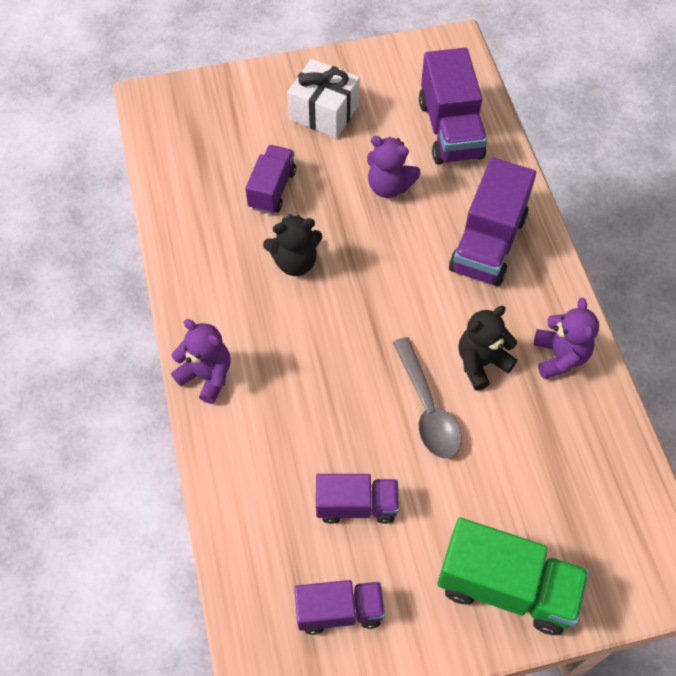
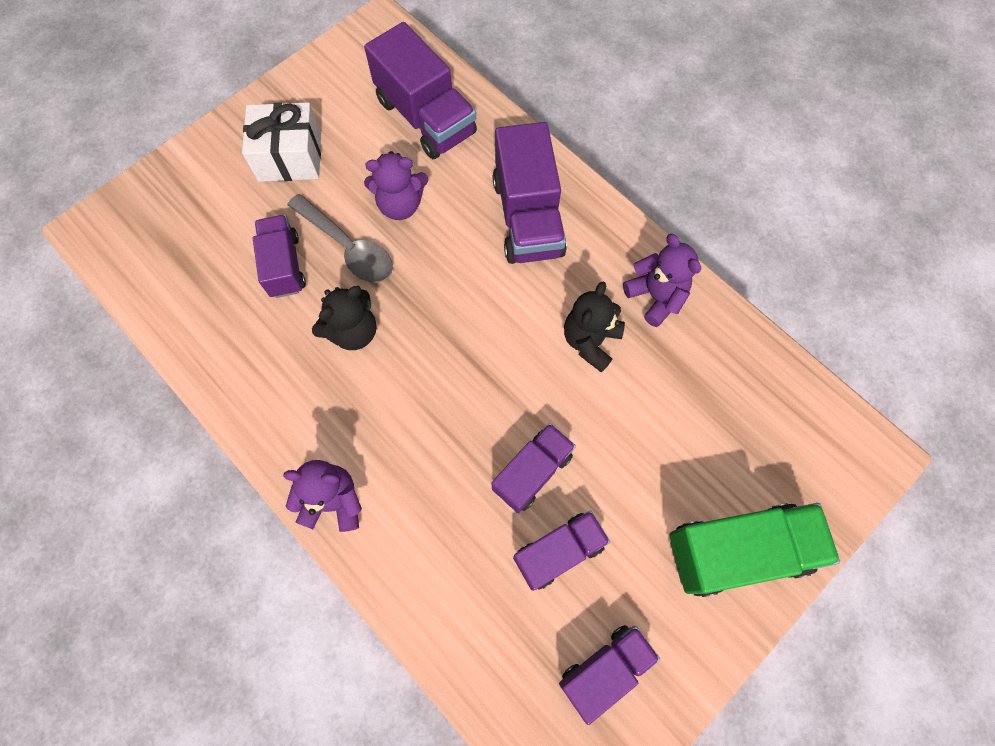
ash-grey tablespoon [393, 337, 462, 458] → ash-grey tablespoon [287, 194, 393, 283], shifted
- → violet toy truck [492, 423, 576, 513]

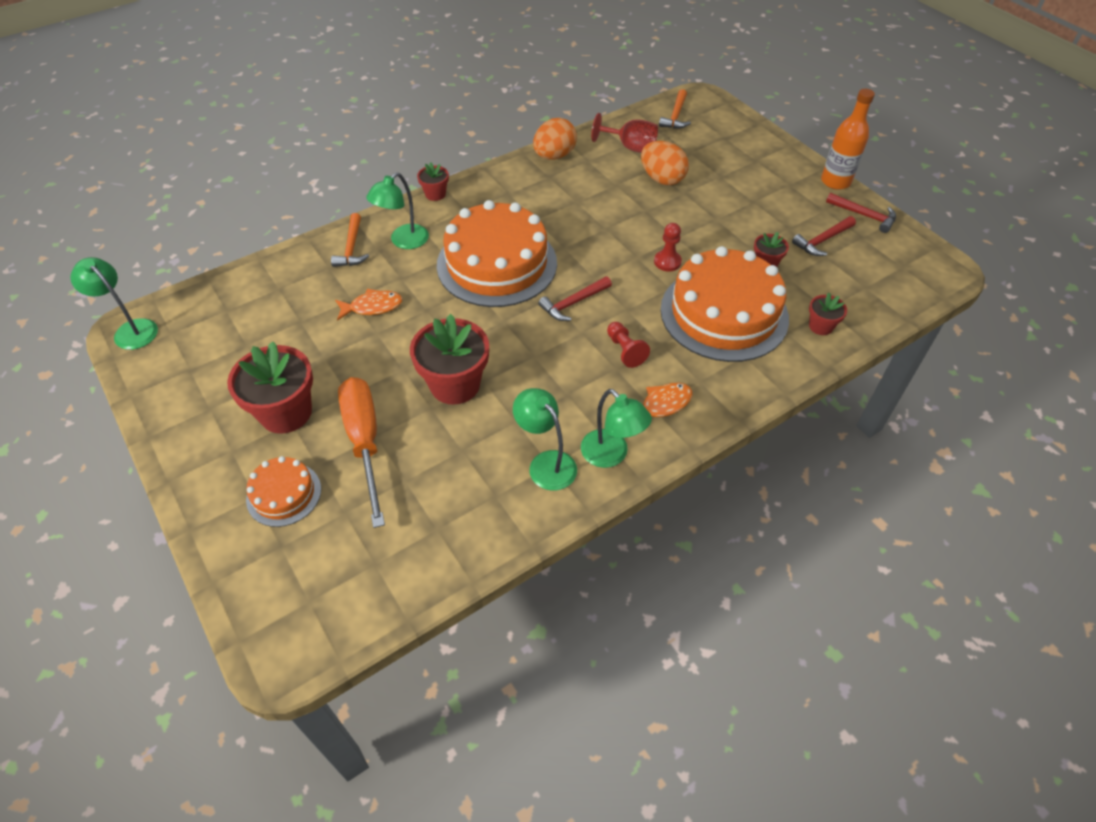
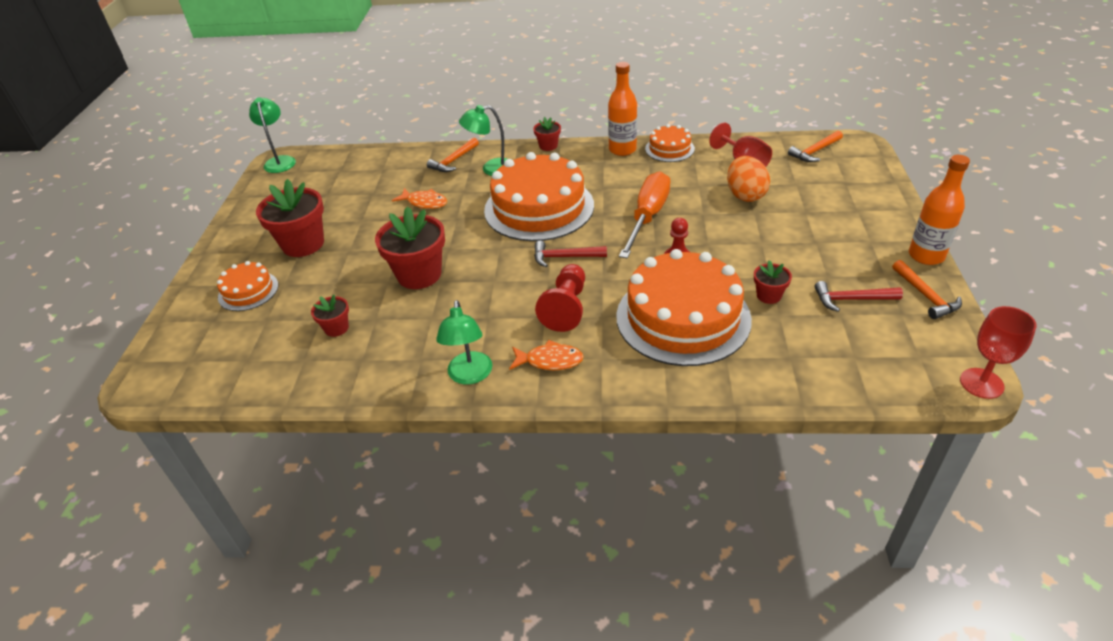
orange-coloured hand screwdriver [338, 377, 385, 528] → orange-coloured hand screwdriver [619, 171, 670, 259], shifted
leaf-green lamp [513, 388, 577, 491] → -
orange-coloured toy egg [533, 118, 577, 159] → orange-coloured layer cake [645, 124, 695, 162]
crimson pawn [607, 322, 650, 368] → crimson pawn [535, 264, 585, 332], x1.54
crimson plant pot [809, 293, 847, 335] → crimson plant pot [311, 295, 349, 337], shifted
crimson claw hammer [826, 193, 896, 233] → orange-coloured claw hammer [892, 260, 962, 319]
- → orange-coloured bottle [608, 62, 637, 156]
- → crimson goblet [960, 306, 1037, 399]

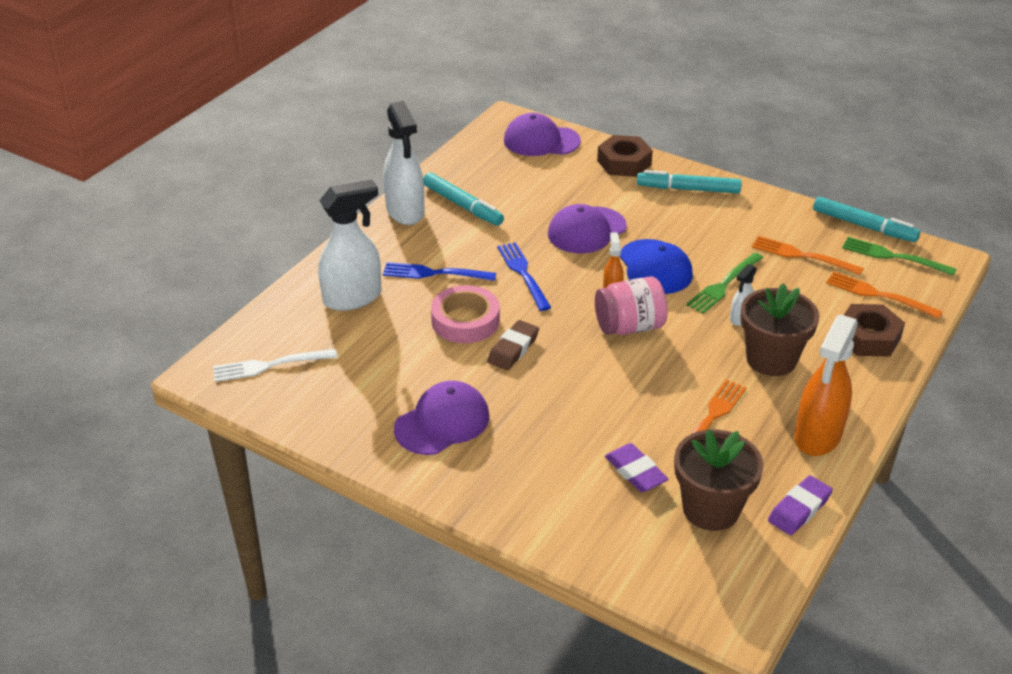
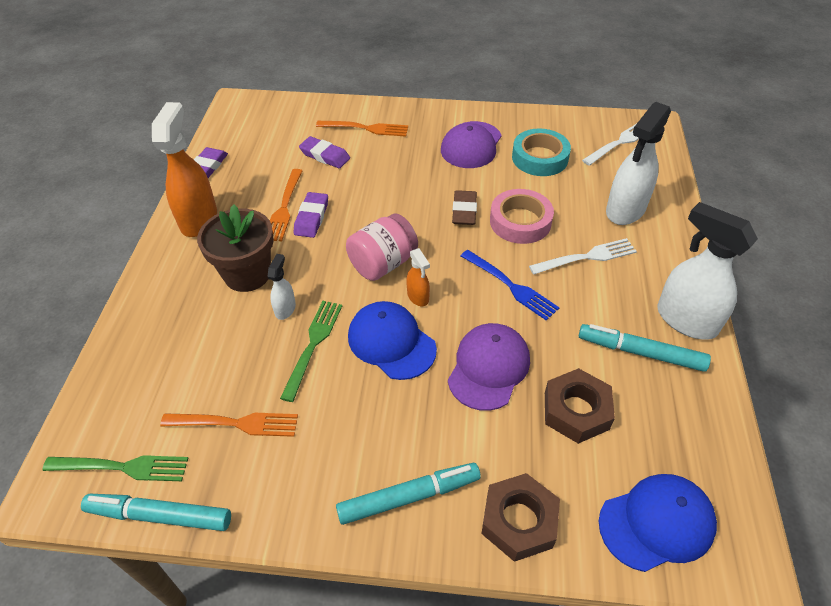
cobalt fork [383, 262, 496, 281] → snow-white fork [529, 238, 637, 275]
violet peaked cap [504, 113, 581, 156] → cobalt peaked cap [599, 474, 717, 572]
dark brown plant pot [674, 429, 764, 531] → -
orange-coloured fork [826, 272, 943, 319] → orange-coloured fork [316, 121, 408, 136], shifted
dark brown hexagon nut [844, 304, 905, 357] → dark brown hexagon nut [545, 368, 615, 444], shifted
- → violet gum eraser [294, 192, 328, 238]
- → aqua roll of tape [512, 128, 571, 176]

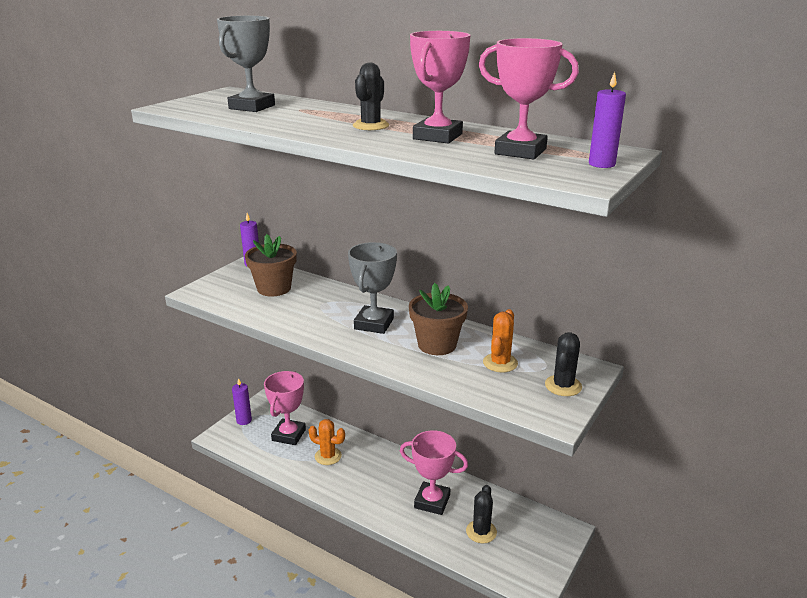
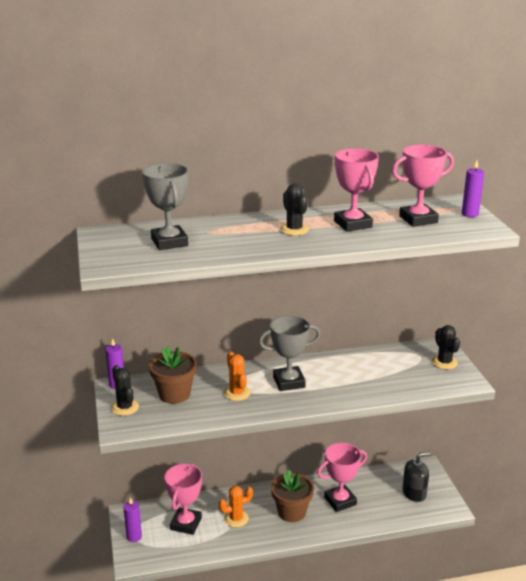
pink trophy [264, 371, 306, 445] → pink trophy [165, 464, 202, 535], 45 degrees clockwise
ash-grey trophy [348, 242, 397, 334] → ash-grey trophy [259, 315, 321, 391], 75 degrees counterclockwise
dark brown plant pot [409, 283, 468, 355] → dark brown plant pot [271, 470, 314, 522], shifted
jet-black prickly plant [466, 485, 497, 543] → jet-black prickly plant [111, 365, 139, 416], shifted
orange-coloured prickly plant [483, 309, 518, 372] → orange-coloured prickly plant [224, 352, 251, 401], shifted
- → jet-black soap pump [402, 452, 431, 502]

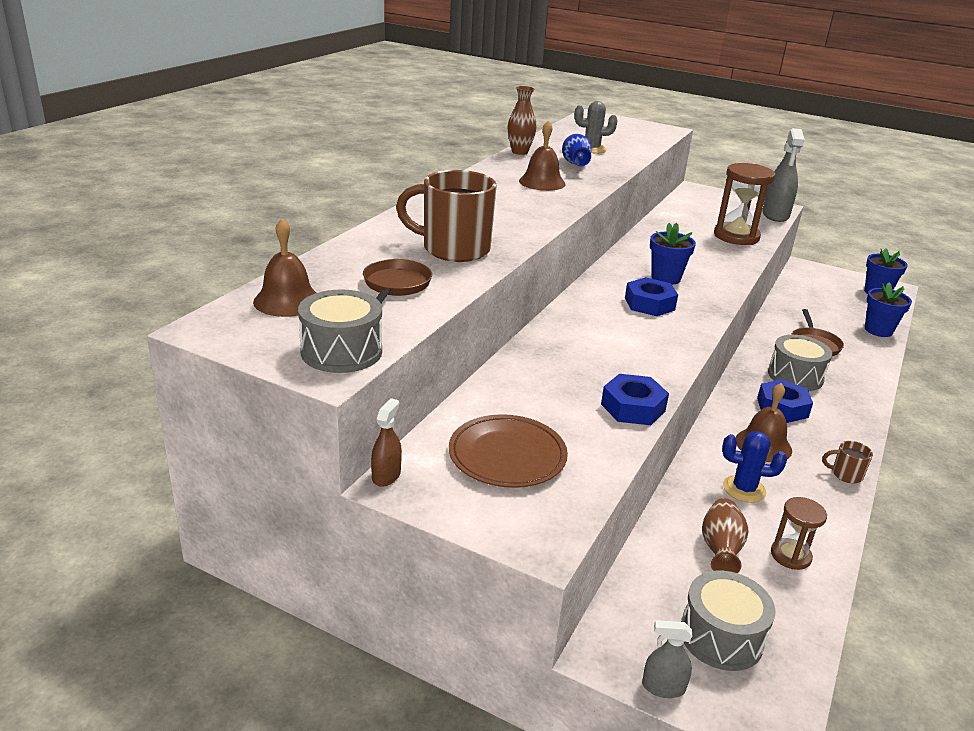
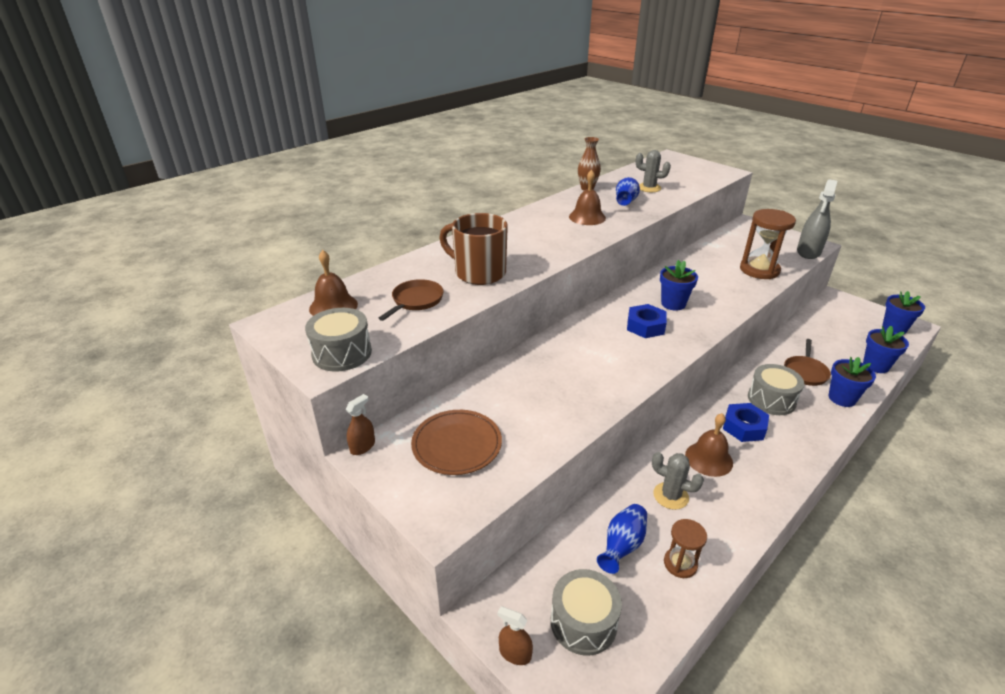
cobalt hexagon nut [601, 374, 669, 425] → -
ash-grey sprayer [642, 620, 693, 698] → dark brown sprayer [498, 606, 533, 665]
dark brown vase [702, 498, 748, 573] → cobalt vase [597, 504, 647, 574]
cobalt prickly plant [722, 431, 787, 503] → ash-grey prickly plant [652, 452, 704, 510]
dark brown mug [822, 441, 873, 484] → -
- → cobalt plant pot [829, 357, 876, 407]

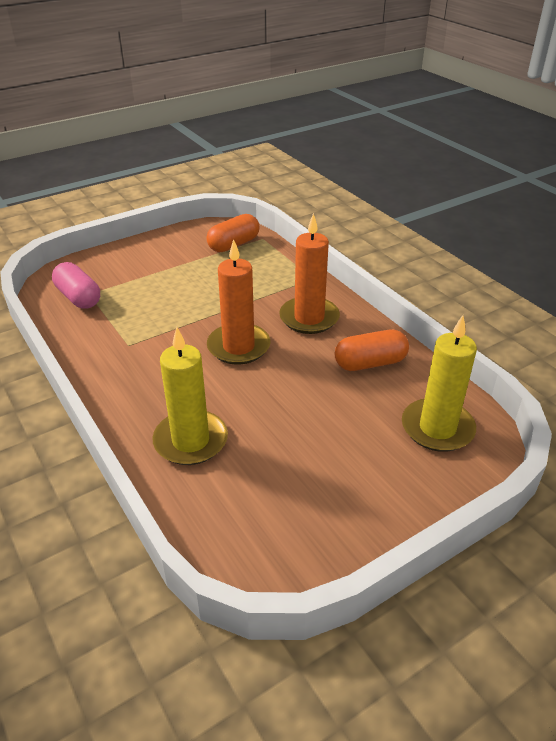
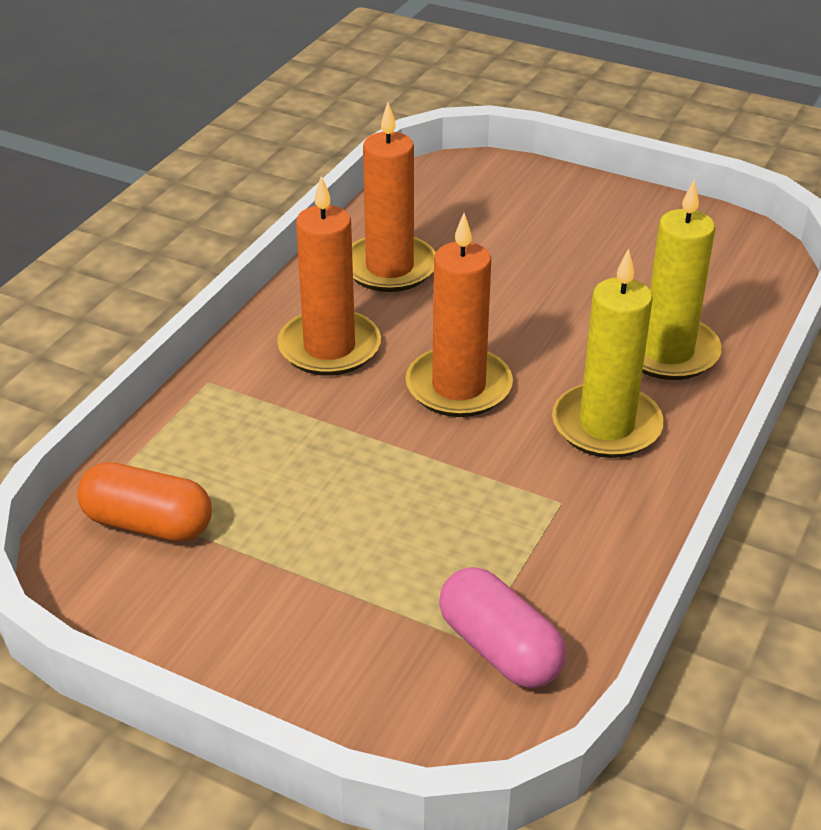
pink pill shape [52, 262, 100, 309] → pink pill shape [439, 567, 566, 688], 60 degrees counterclockwise
orange-coloured pill shape [335, 329, 409, 371] → orange-coloured pillar candle [352, 103, 436, 292]
bright yellow pillar candle [402, 315, 477, 452] → bright yellow pillar candle [552, 248, 664, 458], shifted

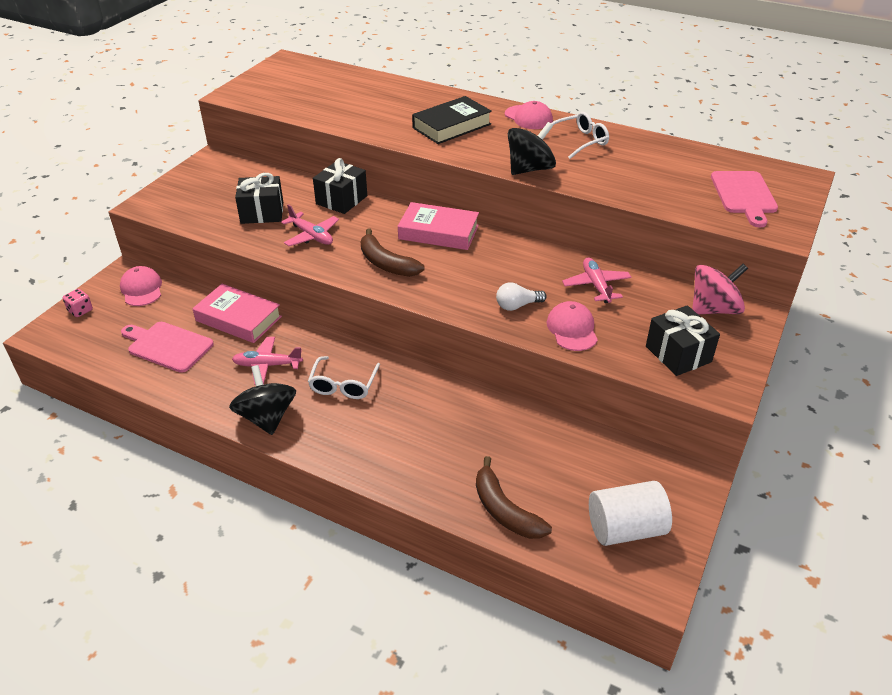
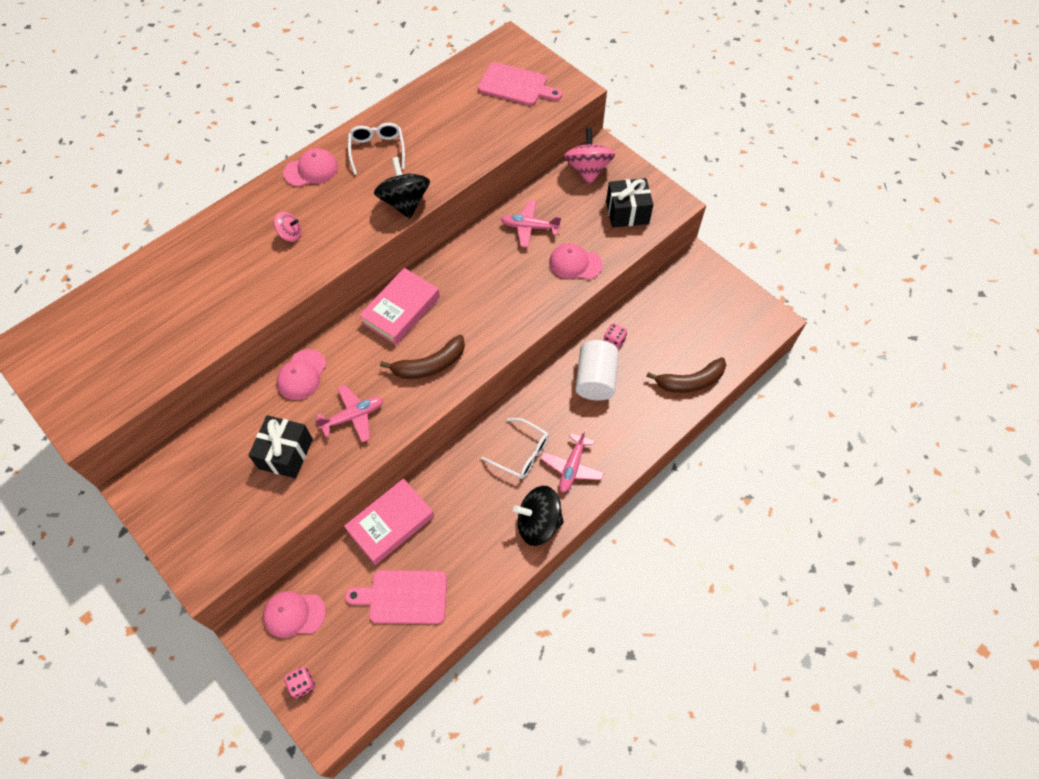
pink cutting board [121, 322, 214, 373] → pink cutting board [345, 570, 447, 624], 45 degrees clockwise
pink aeroplane [232, 337, 303, 385] → pink aeroplane [540, 429, 604, 493], shifted
jet-black gift [313, 158, 367, 214] → pink peaked cap [277, 349, 327, 400]
jet-black book [412, 96, 492, 144] → pink spinning top [274, 212, 302, 242]
snow-white light bulb [496, 282, 547, 311] → -
snow-white cylinder shape [589, 481, 672, 546] → snow-white cylinder shape [575, 340, 619, 401], shifted
- → pink die [604, 323, 627, 350]

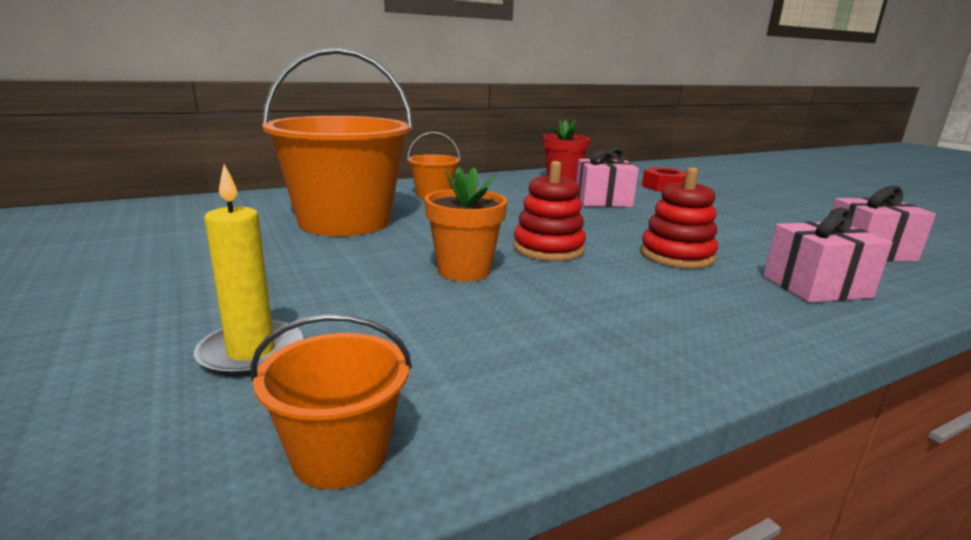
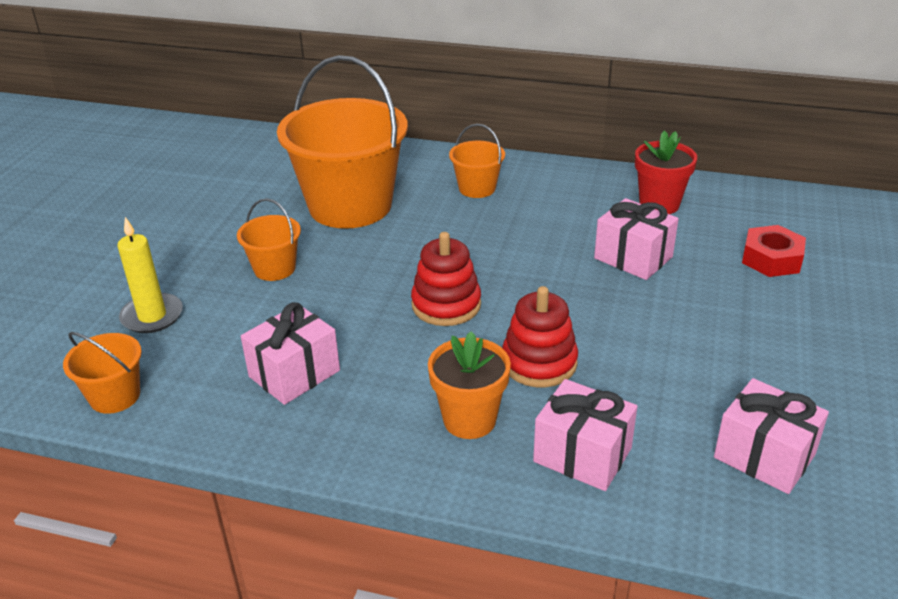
orange-coloured plant pot [424, 167, 507, 282] → orange-coloured plant pot [428, 331, 511, 439], shifted
- → orange-coloured pail [237, 198, 301, 281]
- → pink gift [241, 302, 340, 405]

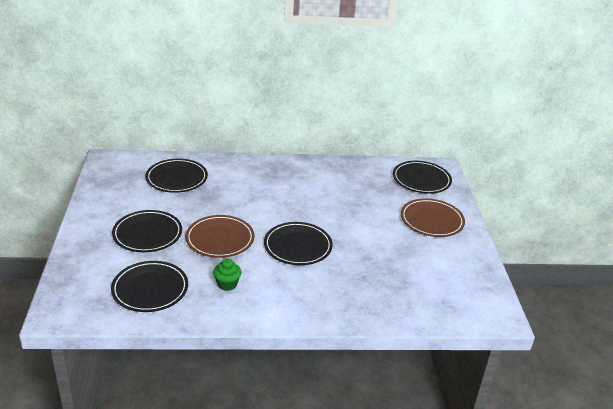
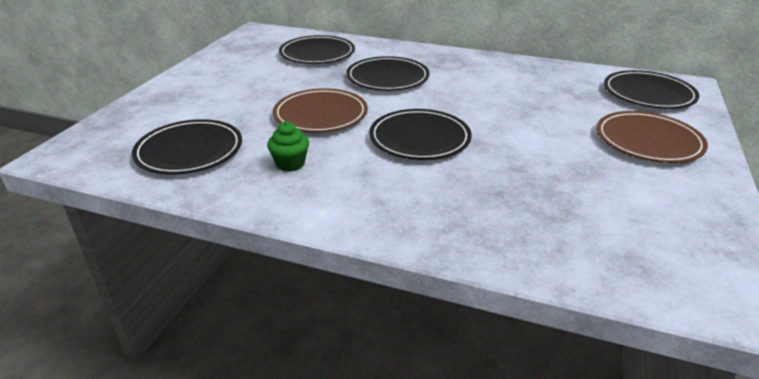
jet-black dinner plate [112, 210, 182, 252] → jet-black dinner plate [346, 56, 429, 91], shifted

